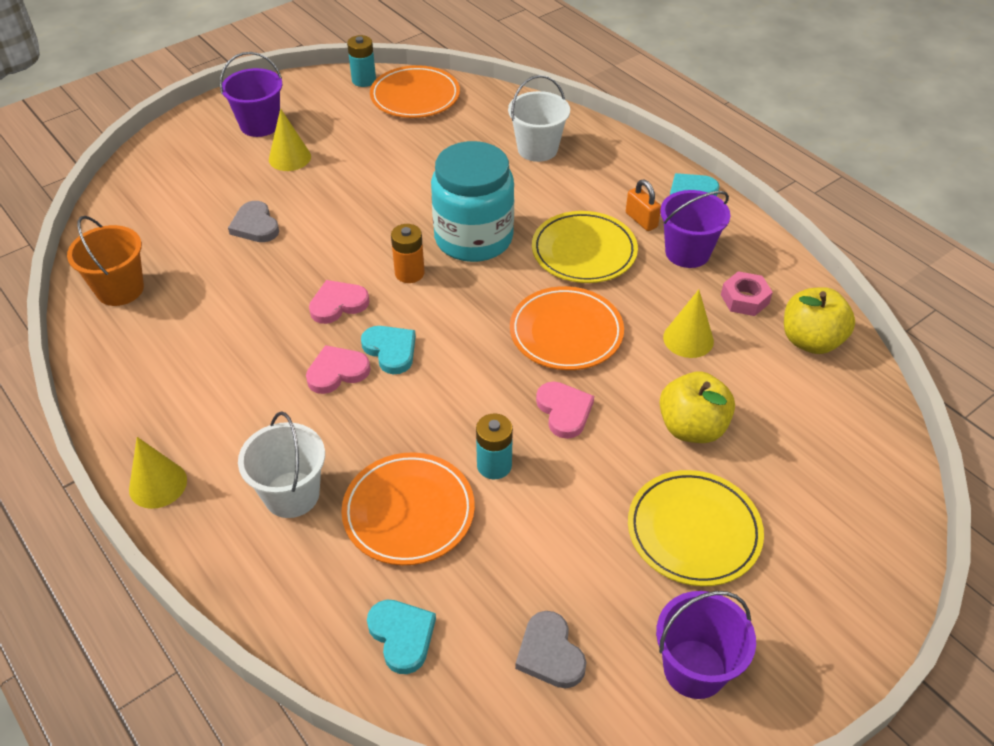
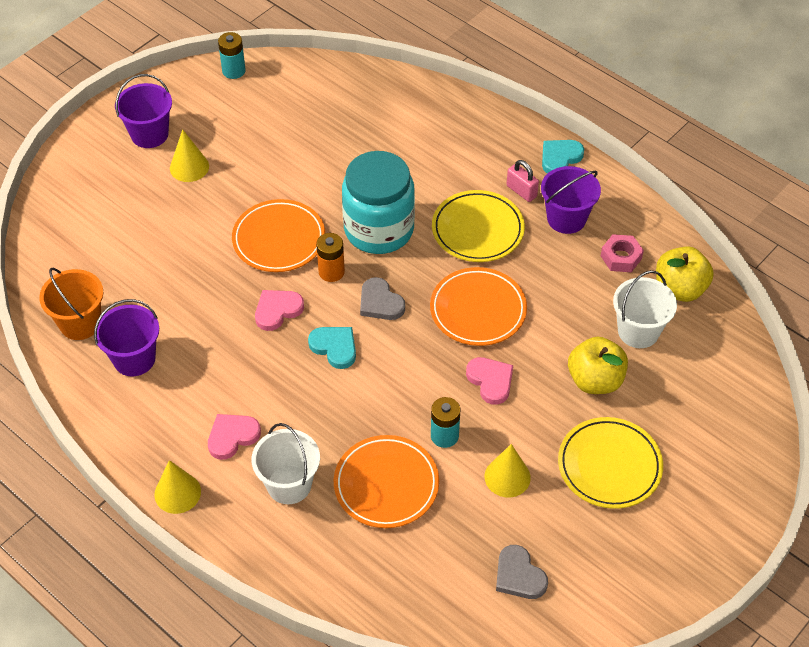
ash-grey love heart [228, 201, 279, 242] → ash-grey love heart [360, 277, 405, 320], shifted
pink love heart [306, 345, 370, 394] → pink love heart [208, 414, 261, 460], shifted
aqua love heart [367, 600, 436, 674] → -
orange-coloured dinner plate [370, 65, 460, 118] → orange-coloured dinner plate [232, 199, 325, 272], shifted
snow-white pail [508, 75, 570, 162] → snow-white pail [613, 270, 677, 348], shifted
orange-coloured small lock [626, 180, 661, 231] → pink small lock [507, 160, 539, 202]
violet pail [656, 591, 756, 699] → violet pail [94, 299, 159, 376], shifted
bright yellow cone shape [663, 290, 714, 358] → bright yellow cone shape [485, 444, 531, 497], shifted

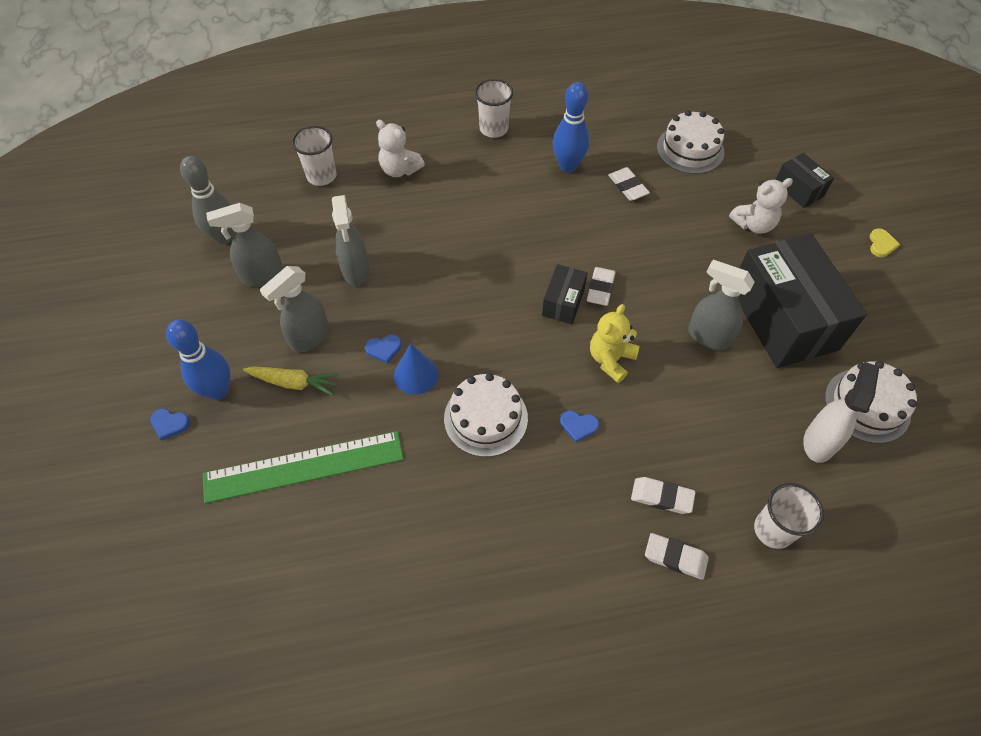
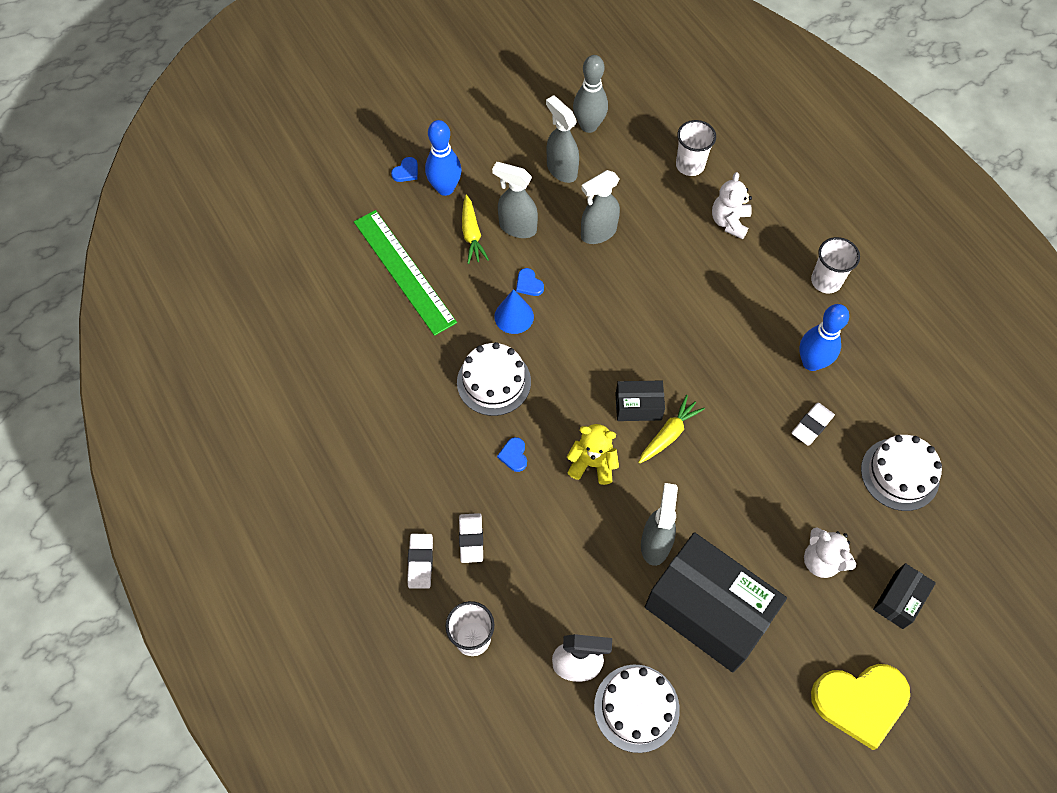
cobalt love heart [150, 408, 190, 441] → cobalt love heart [391, 157, 418, 182], 135 degrees counterclockwise
snow-white gum eraser [587, 267, 616, 306] → bright yellow carrot [638, 395, 705, 464]
jet-black box [739, 234, 867, 368] → jet-black box [645, 532, 787, 672], 75 degrees clockwise
bright yellow love heart [870, 228, 900, 257] → bright yellow love heart [811, 664, 910, 750], x2.44

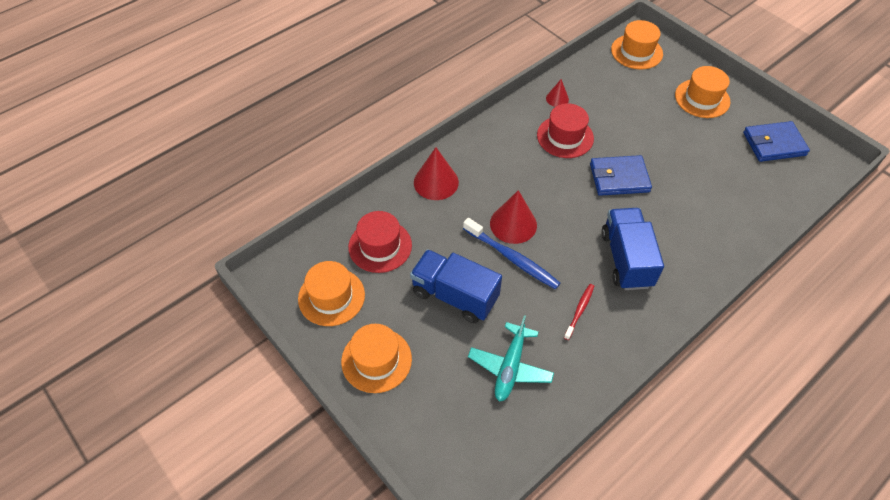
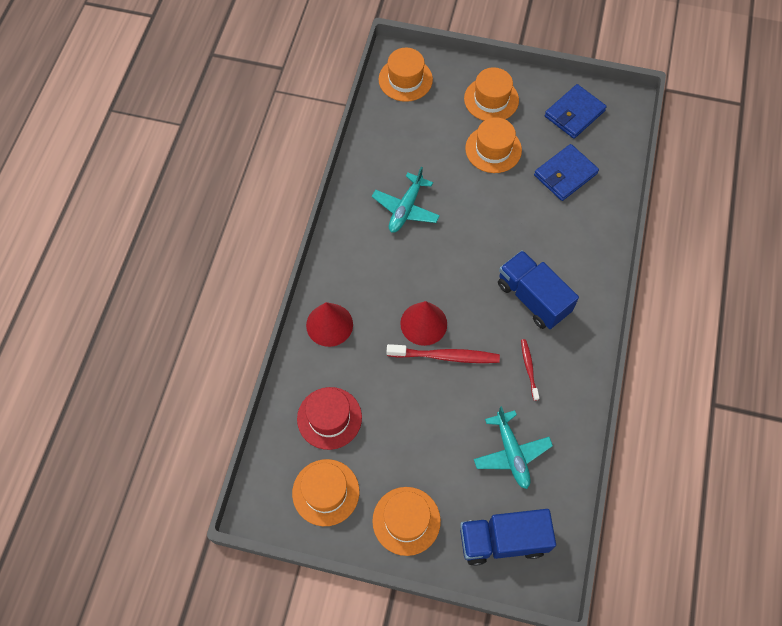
cobalt toy truck [410, 249, 502, 323] → cobalt toy truck [460, 509, 556, 566], shifted
cobalt toothbrush [463, 218, 560, 290] → crimson toothbrush [387, 344, 500, 363]
crimson top hat [537, 103, 594, 158] → aqua aeroplane [372, 167, 440, 233]
crimson cone shape [546, 79, 569, 107] → -
cobalt card wallet [590, 155, 652, 196] → cobalt card wallet [534, 144, 599, 201], shifted
- → orange-coloured top hat [465, 117, 522, 173]

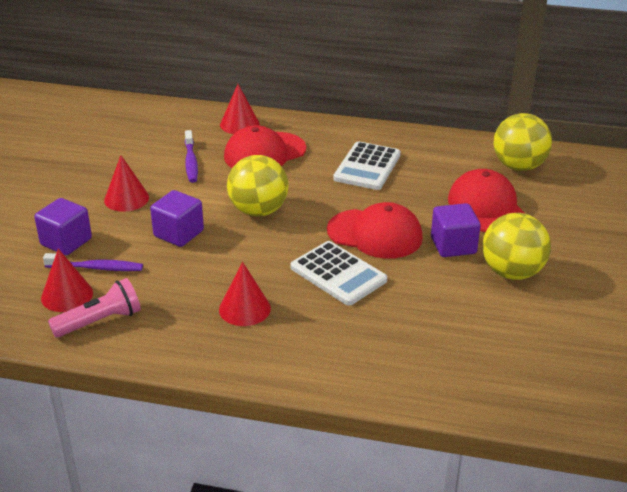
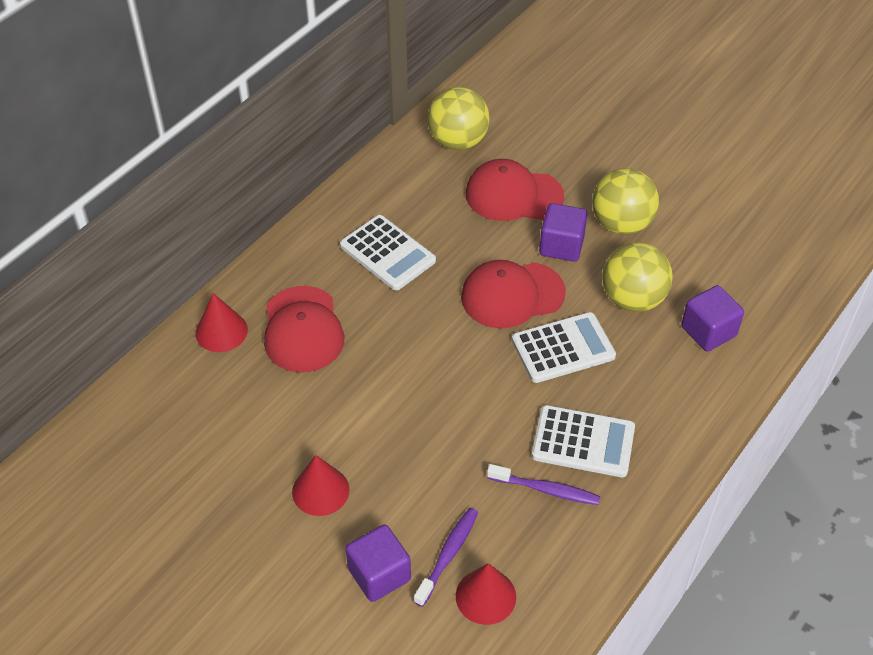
pink torch [48, 278, 141, 337] → -
violet block [150, 190, 204, 247] → violet block [681, 285, 744, 351], shifted
violet toothbrush [185, 130, 198, 183] → violet toothbrush [487, 464, 600, 505], shifted
crimson cone shape [219, 262, 271, 326] → snow-white calculator [532, 405, 635, 477]
bright yellow ball [227, 155, 289, 217] → bright yellow ball [602, 242, 673, 312], shifted
crimson peaked cap [327, 202, 423, 259] → crimson peaked cap [461, 260, 566, 328], 150 degrees counterclockwise

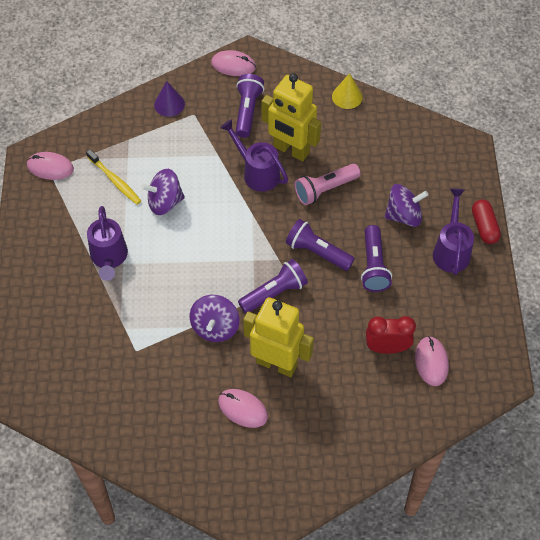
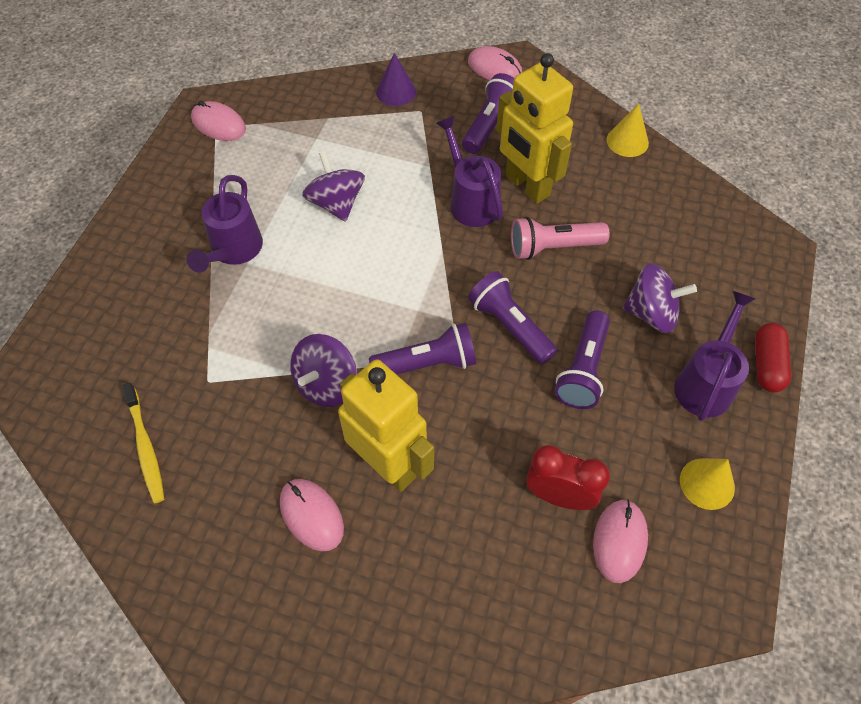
bright yellow toothbrush [86, 149, 141, 205] → bright yellow toothbrush [122, 383, 164, 503], shifted
violet spinning top [141, 169, 185, 215] → violet spinning top [302, 151, 365, 222], 60 degrees clockwise
- → bright yellow cone shape [680, 458, 735, 510]

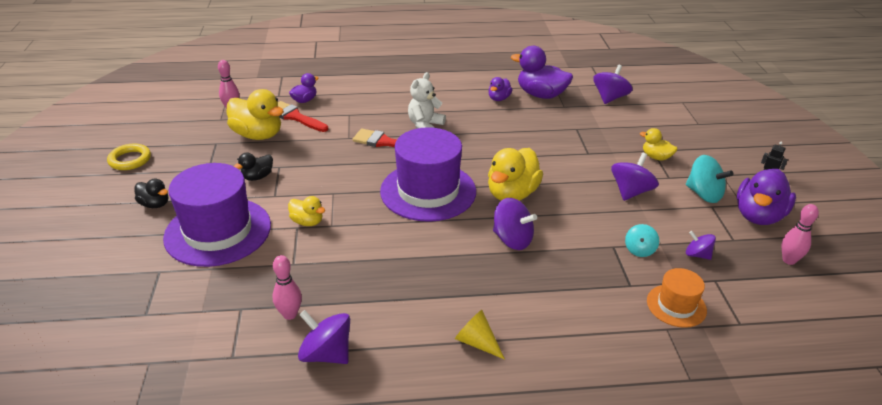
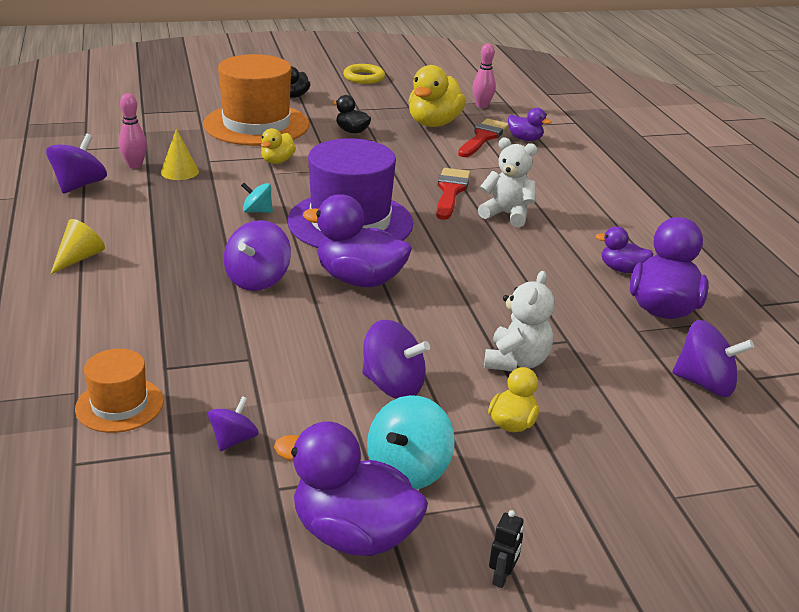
violet top hat [163, 163, 271, 267] → orange-coloured top hat [203, 54, 309, 146]
bright yellow rubber duck [488, 148, 543, 201] → violet rubber duck [303, 194, 412, 287]
aqua spinning top [625, 224, 659, 257] → aqua spinning top [241, 183, 273, 213], shifted
pink skittle [782, 204, 819, 265] → -
- → bright yellow cone shape [161, 128, 199, 180]
- → snow-white teddy [484, 271, 555, 371]

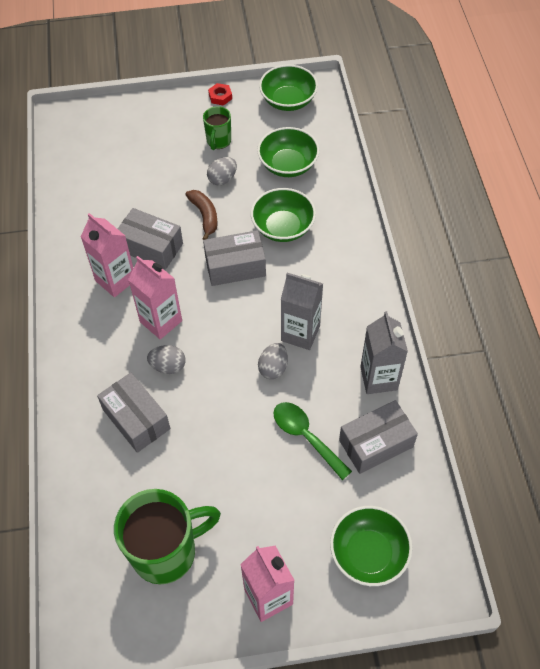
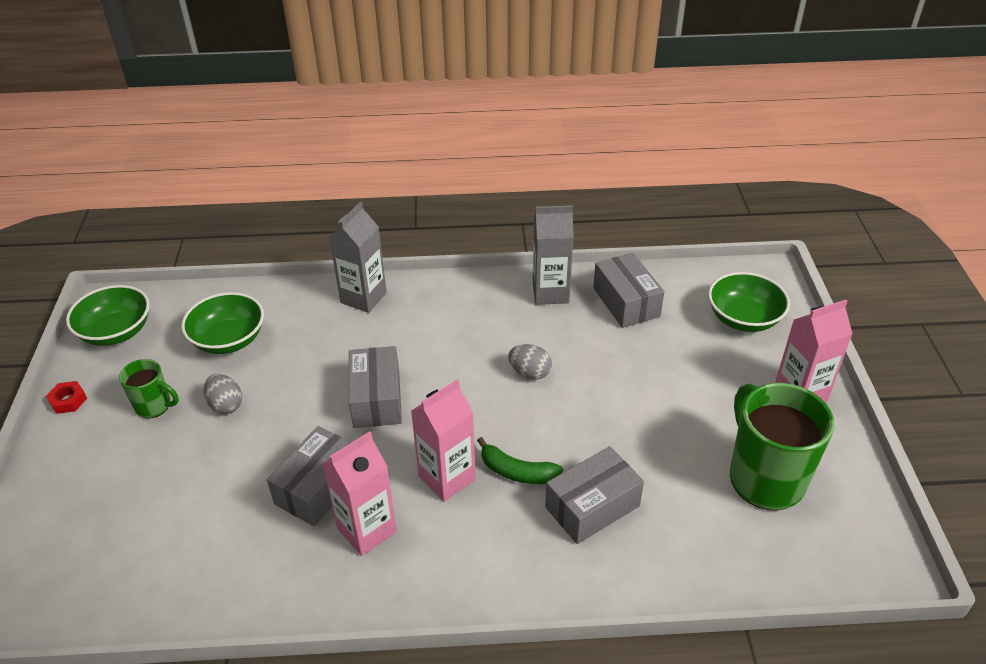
ash-grey toy egg [147, 345, 186, 374] → leaf-green banana fruit [477, 437, 563, 484]
dark brown banana fruit [185, 190, 218, 240] → -
leaf-green serving bowl [251, 188, 316, 242] → -
leaf-green tablespoon [273, 402, 352, 480] → -
ash-grey juice carton [281, 273, 323, 350] → ash-grey juice carton [329, 202, 387, 313], shifted

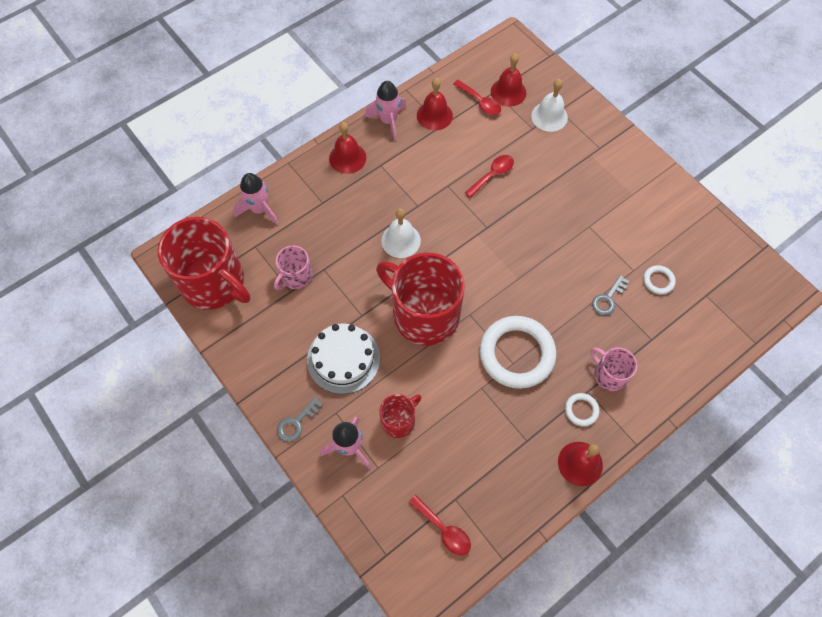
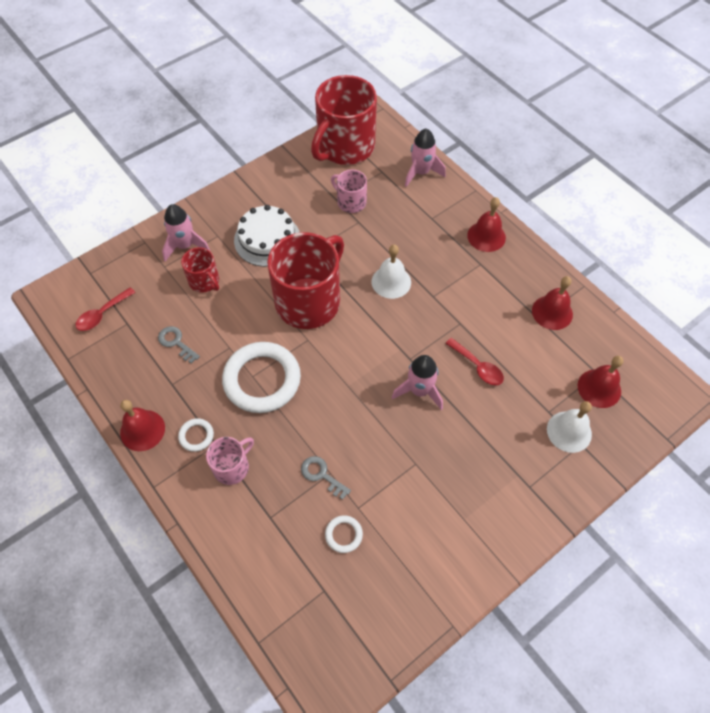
ash-grey key [277, 397, 323, 442] → ash-grey key [158, 326, 200, 364], shifted
pink spaceship [365, 81, 407, 141] → pink spaceship [392, 355, 443, 410], shifted
crimson tablespoon [453, 80, 501, 115] → -

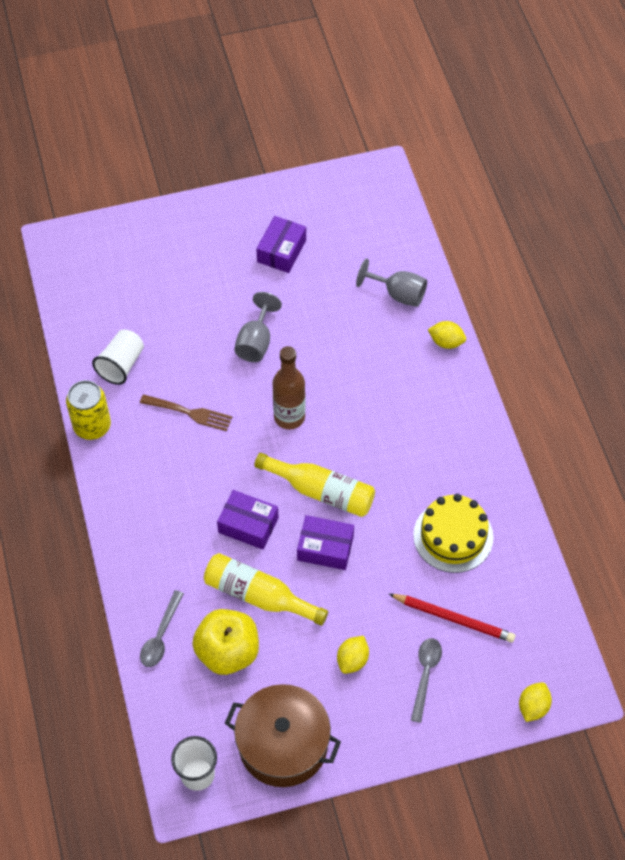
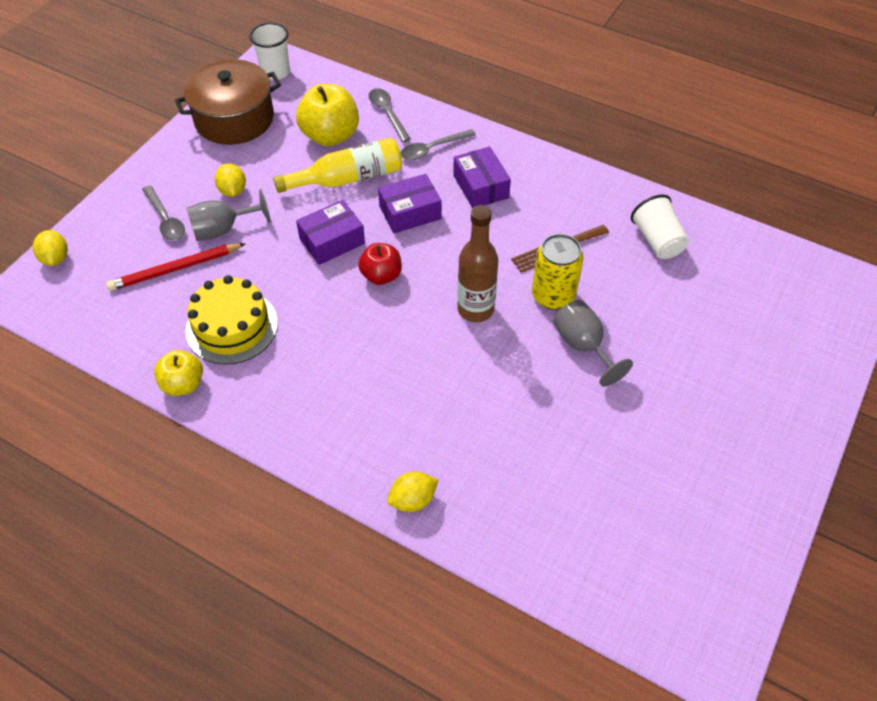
bright yellow tin [66, 380, 111, 440] → bright yellow tin [532, 234, 584, 310], shifted
bright yellow bottle [254, 453, 375, 517] → crimson toy apple [358, 243, 402, 285]
violet box [256, 216, 306, 273] → violet box [453, 146, 511, 208], shifted
ash-grey goblet [356, 258, 427, 307] → ash-grey goblet [187, 189, 271, 241], shifted
- → bright yellow toy apple [154, 350, 203, 396]
- → ash-grey tablespoon [401, 129, 476, 160]

